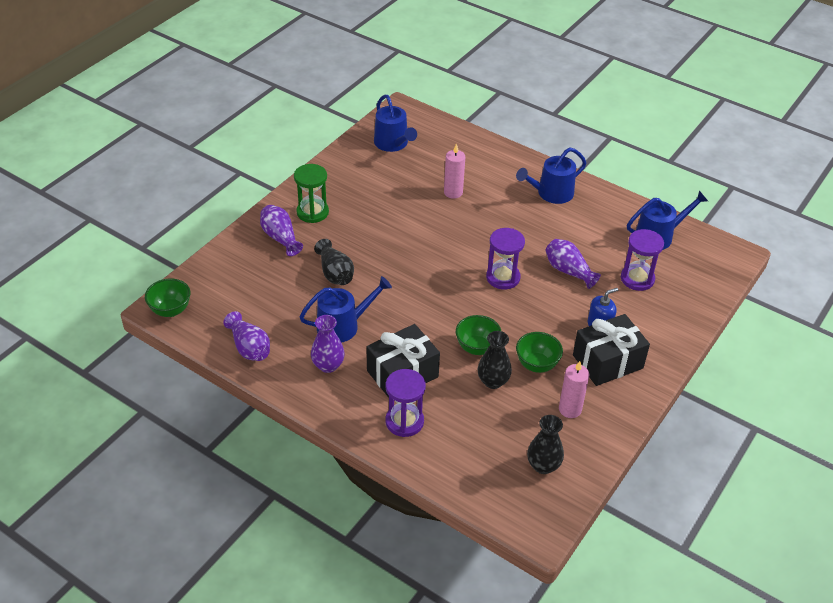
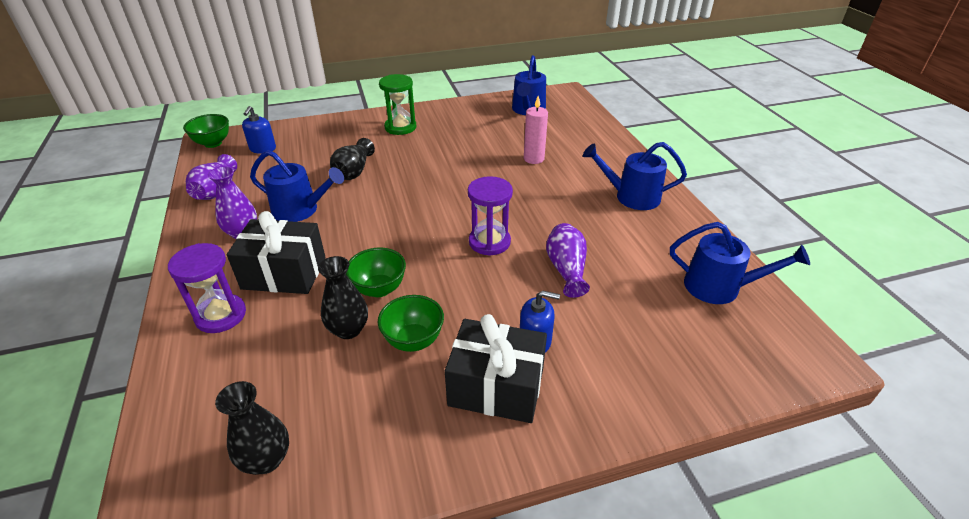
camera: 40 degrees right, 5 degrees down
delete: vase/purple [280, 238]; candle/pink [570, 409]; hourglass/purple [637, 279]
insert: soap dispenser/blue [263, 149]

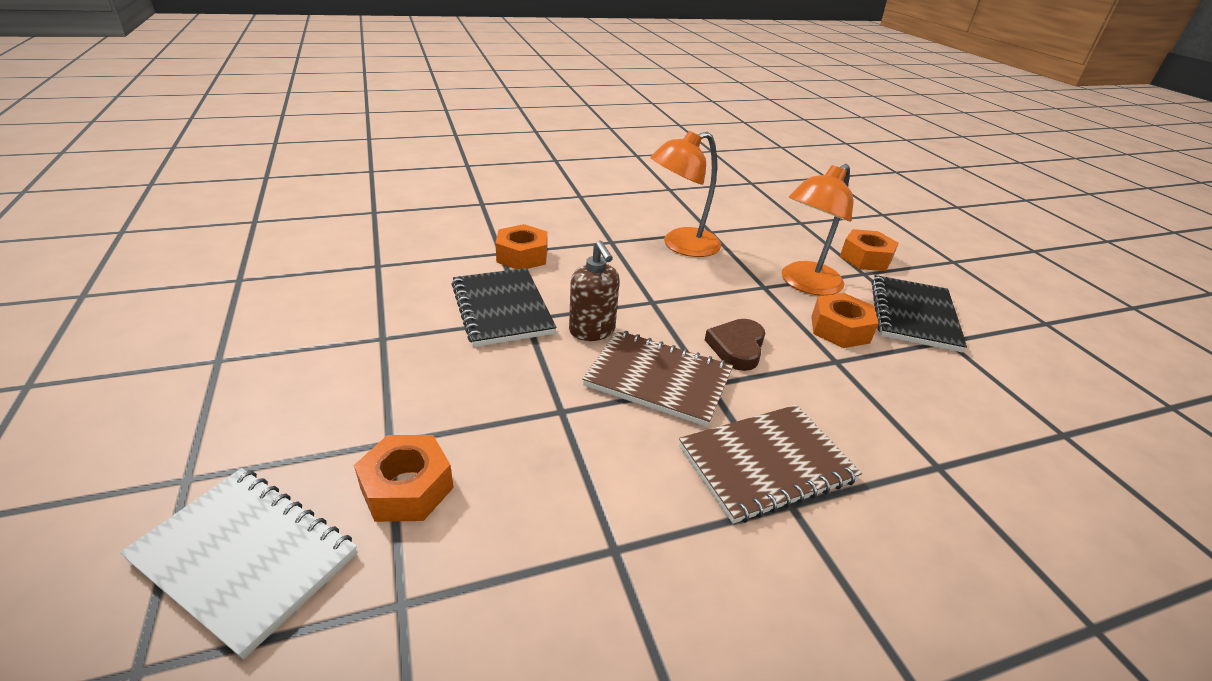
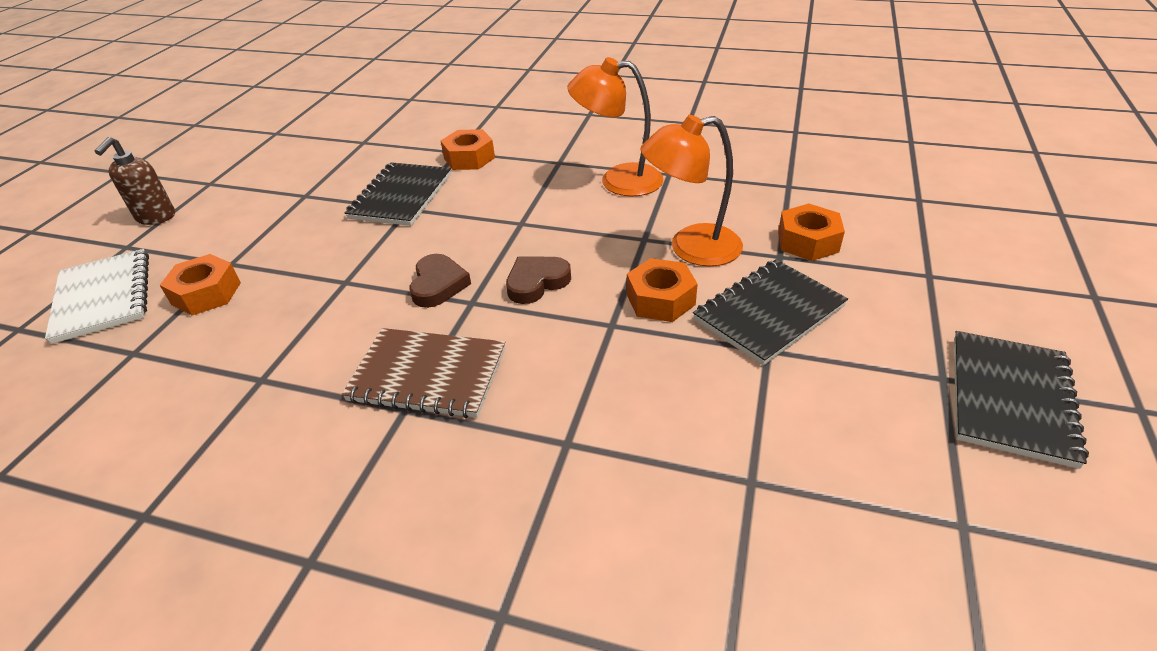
camera: 40 degrees right, 5 degrees up
insert: notebook/black [1010, 399]
move: soap dispenser/brown [592, 331] to [155, 217]
replace: notebook/brown [658, 379] to heart/brown [438, 285]

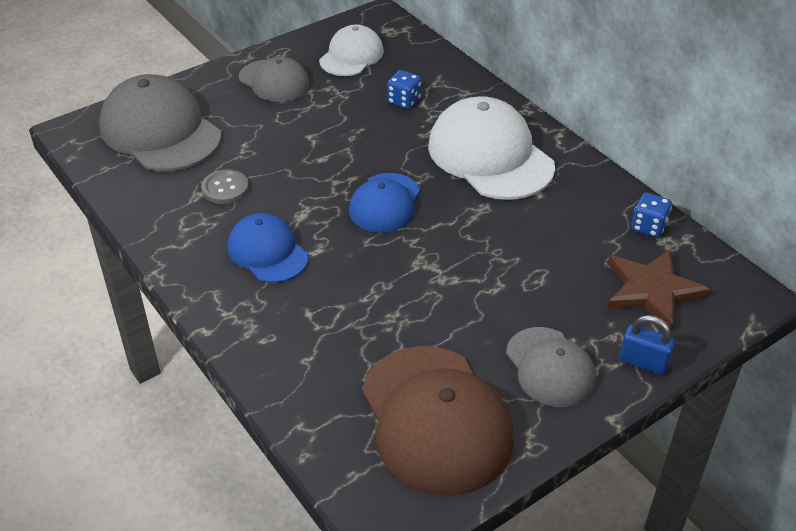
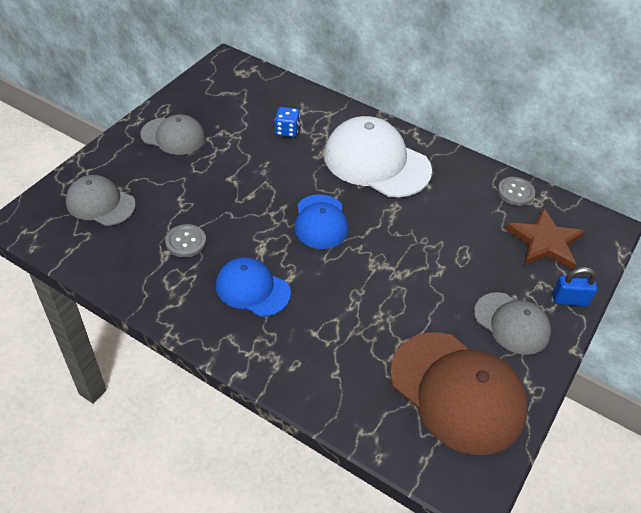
camera: 25 degrees left, 5 degrees up
delete: cap/white [351, 56]
replace: dice/blue [648, 227] to button/grey [515, 192]
resize: cap/grey [160, 131] = [100, 203] x0.59

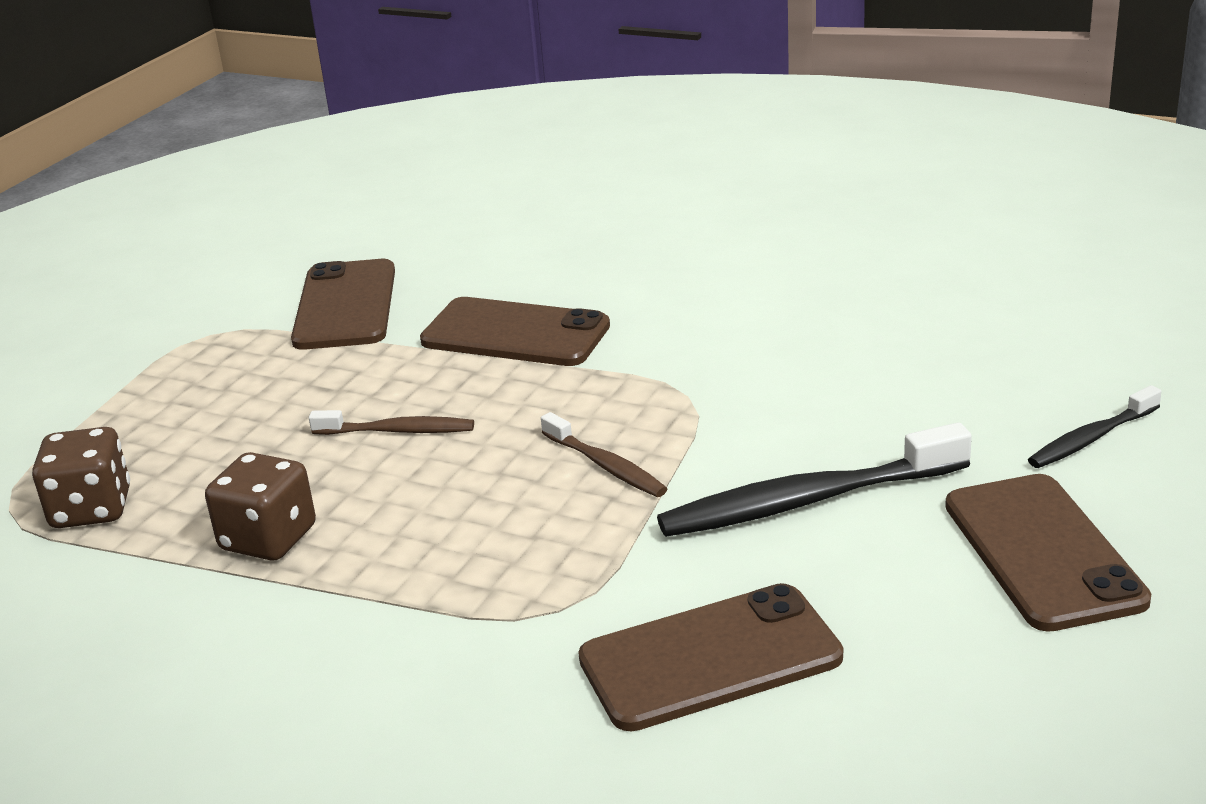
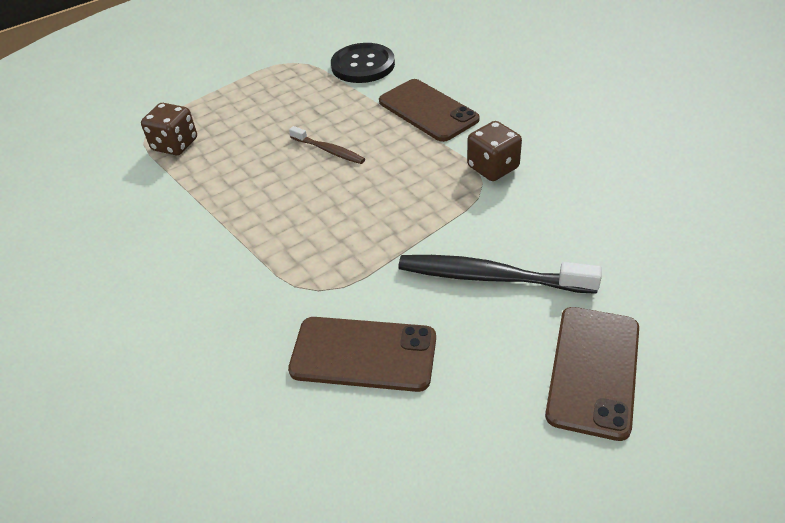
camera: 30 degrees right, 15 degrees up
delete: toothbrush/brown [606, 466]; toothbrush/black [1091, 438]
move: dice/brown [268, 539] to [493, 167]
replace: phone/brown [345, 306] to button/black [363, 65]

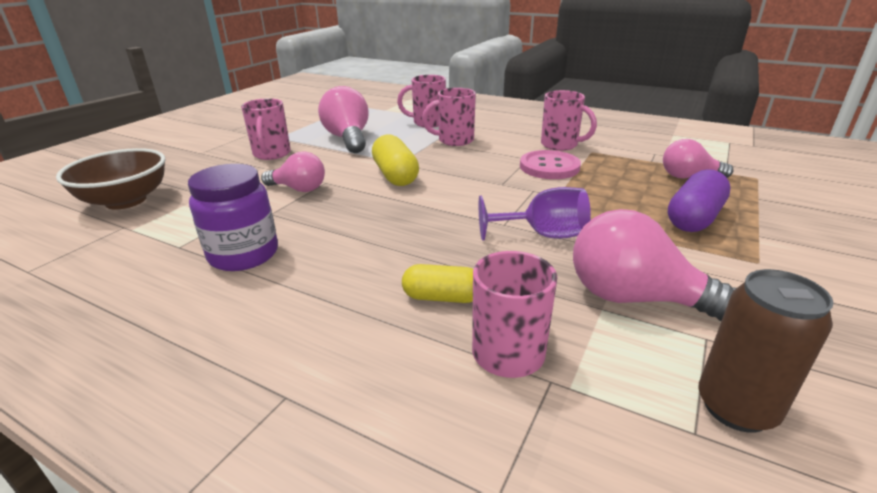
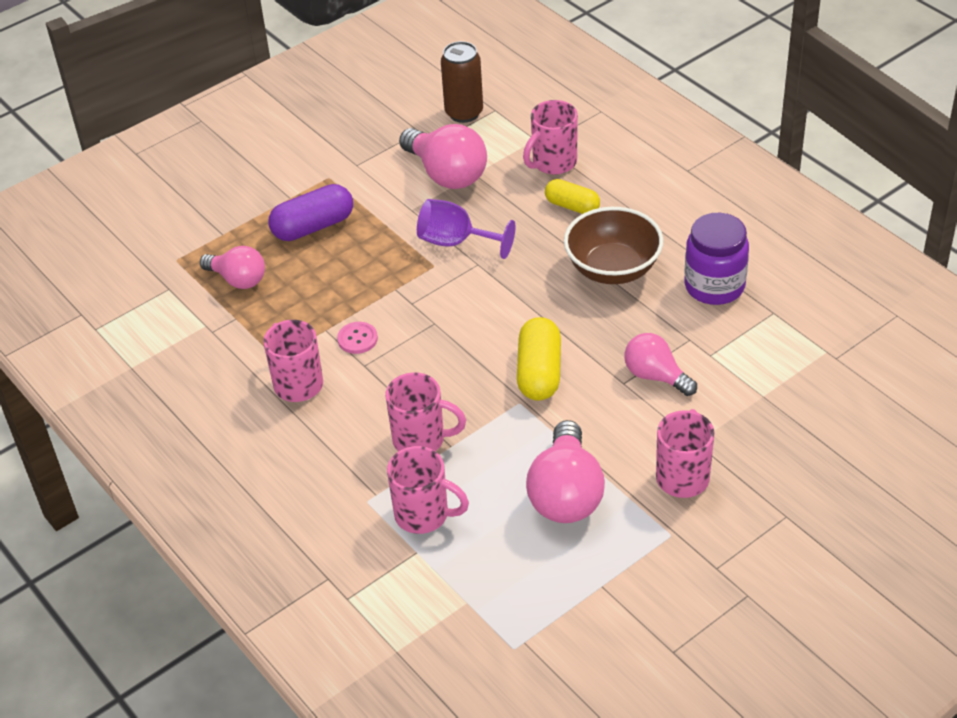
camera: 155 degrees left, 15 degrees up
move: bowl/brown [126, 201] to [613, 269]
resize: button/pink [549, 167] = [357, 339] x0.56

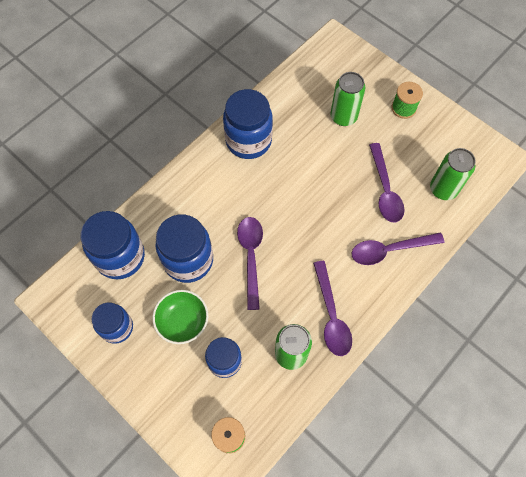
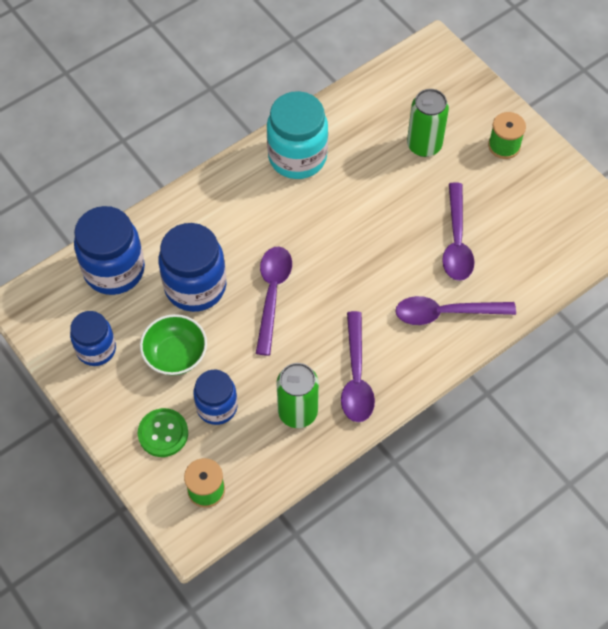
camera: 10 degrees right, 5 degrees down
delete: can/green [443, 189]
insert: button/green [163, 433]
recolor: jar/blue [248, 141] to jar/turquoise [297, 157]

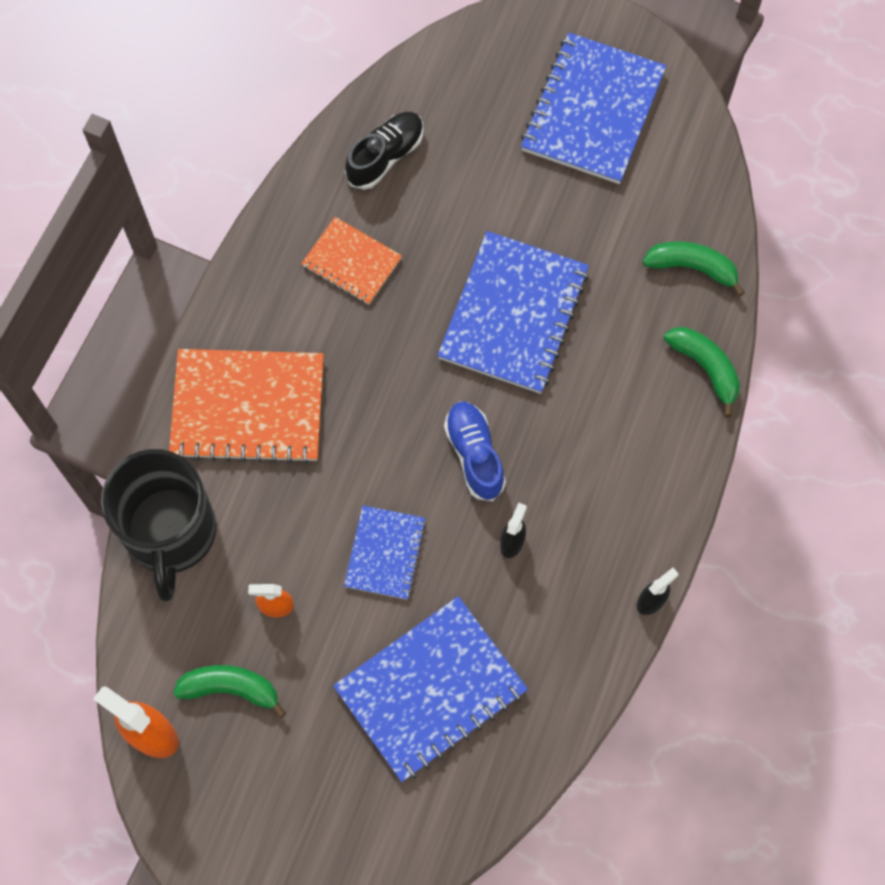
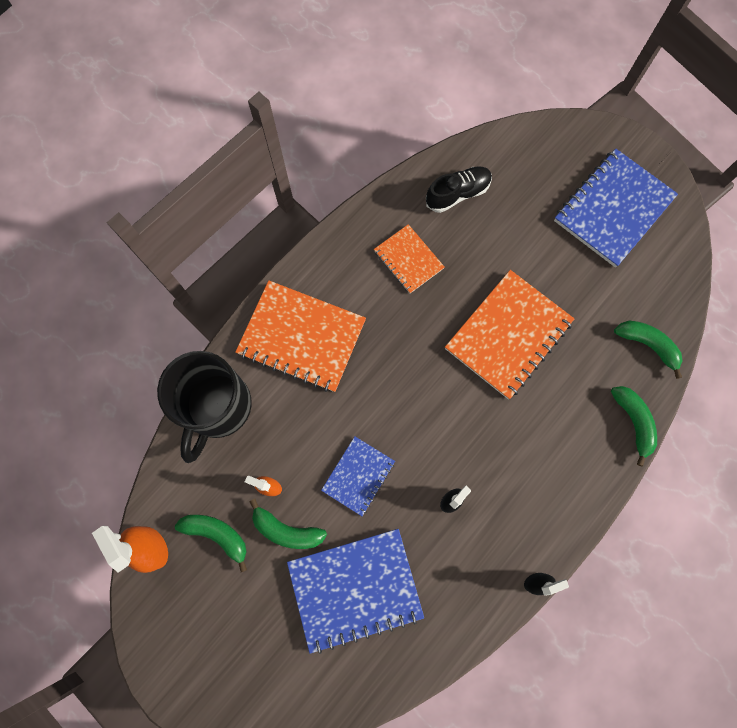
camera: 20 degrees right, 5 degrees up
delete: shoe/blue [474, 455]
insert: banana/green [287, 530]
recolor: notebook/blue [513, 314] to notebook/orange [508, 335]

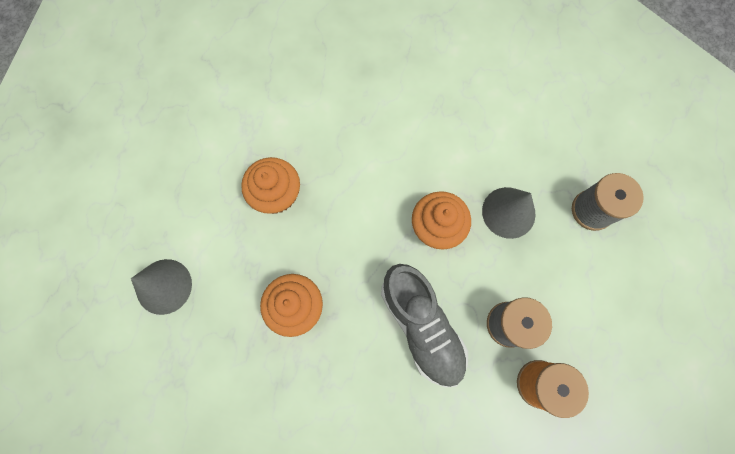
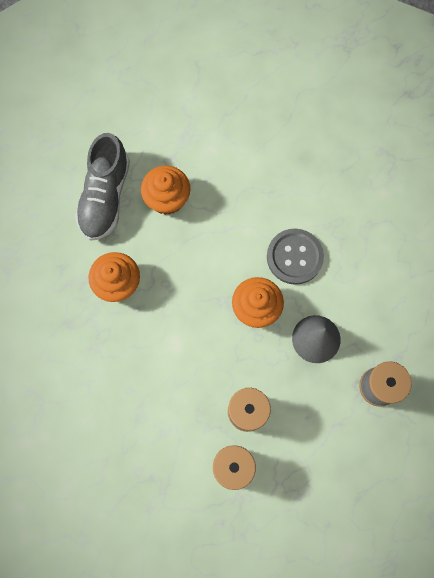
camera: 40 degrees right, 0 degrees up
delete: cone/grey [164, 286]
insert: button/grey [294, 257]
move: shoe/grey [421, 326] to [105, 197]

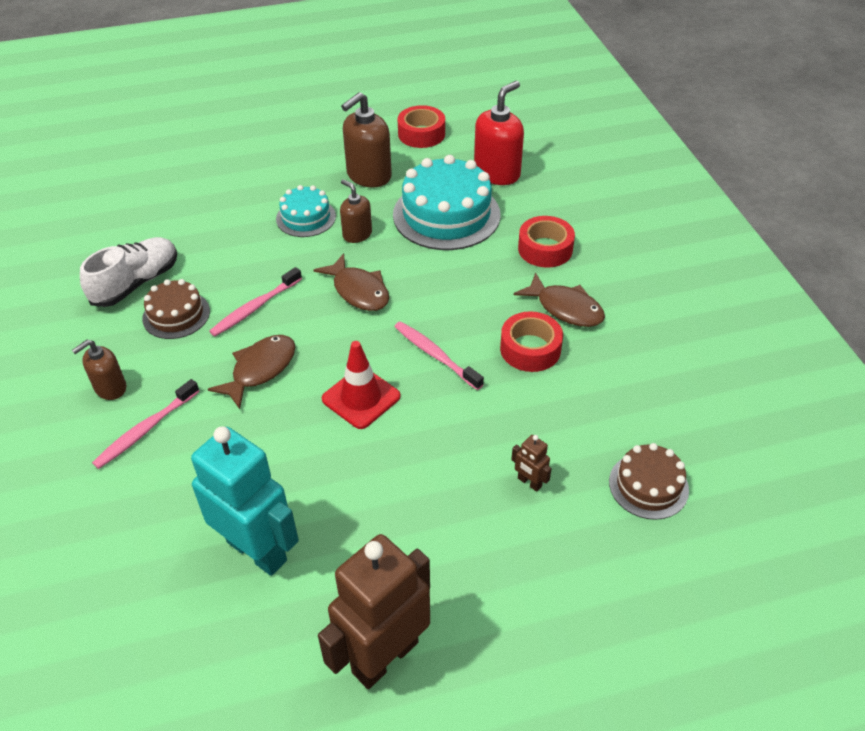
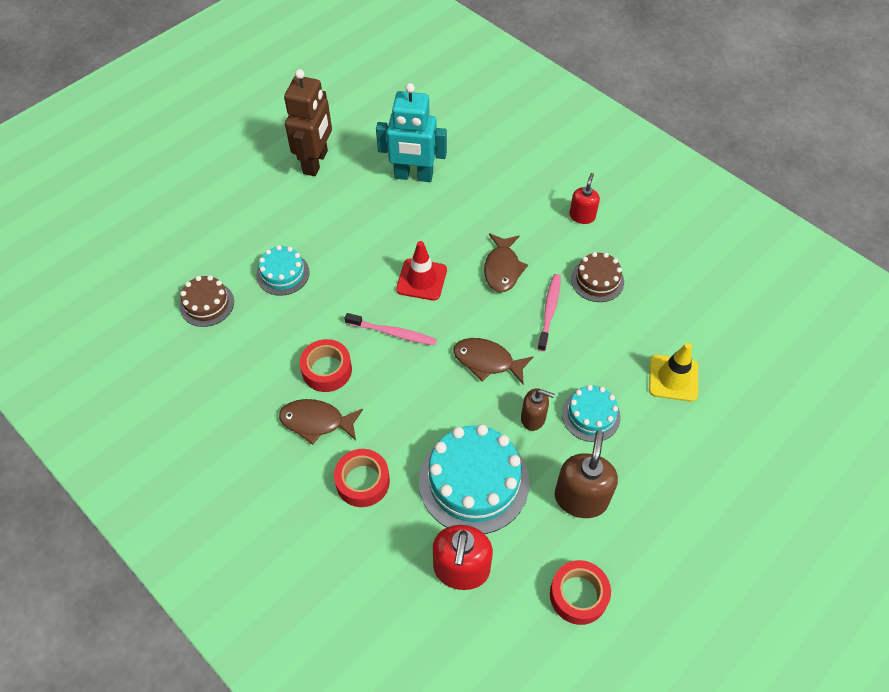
camera: 150 degrees right, 10 degrees up
delete: shoe/white [136, 283]; toothbrush/pink [146, 429]
insert: traffic cone/yellow [673, 378]
replace: robot/brown [529, 482] to cake/turquoise [283, 274]
recolor: soap dispenser/brown [110, 388] to soap dispenser/red [582, 216]

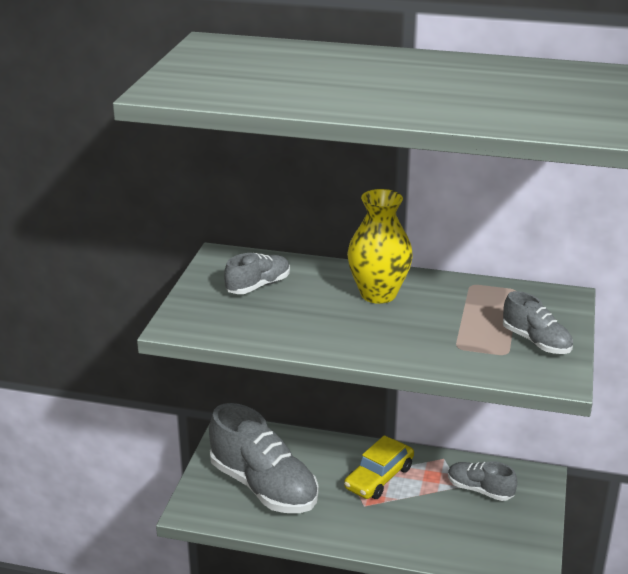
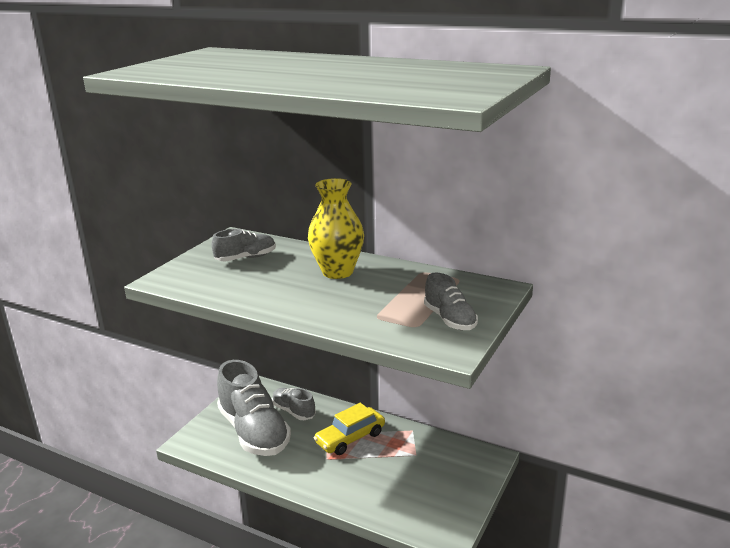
camera: 15 degrees right, 5 degrees down
move: shoe/grey [480, 490] to [293, 411]

